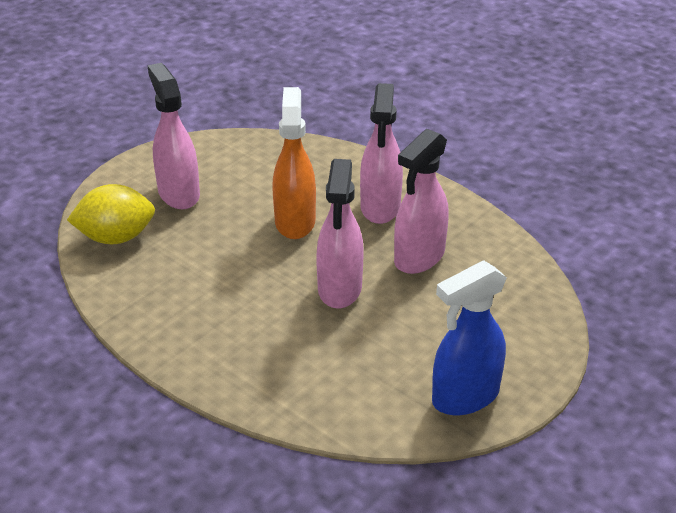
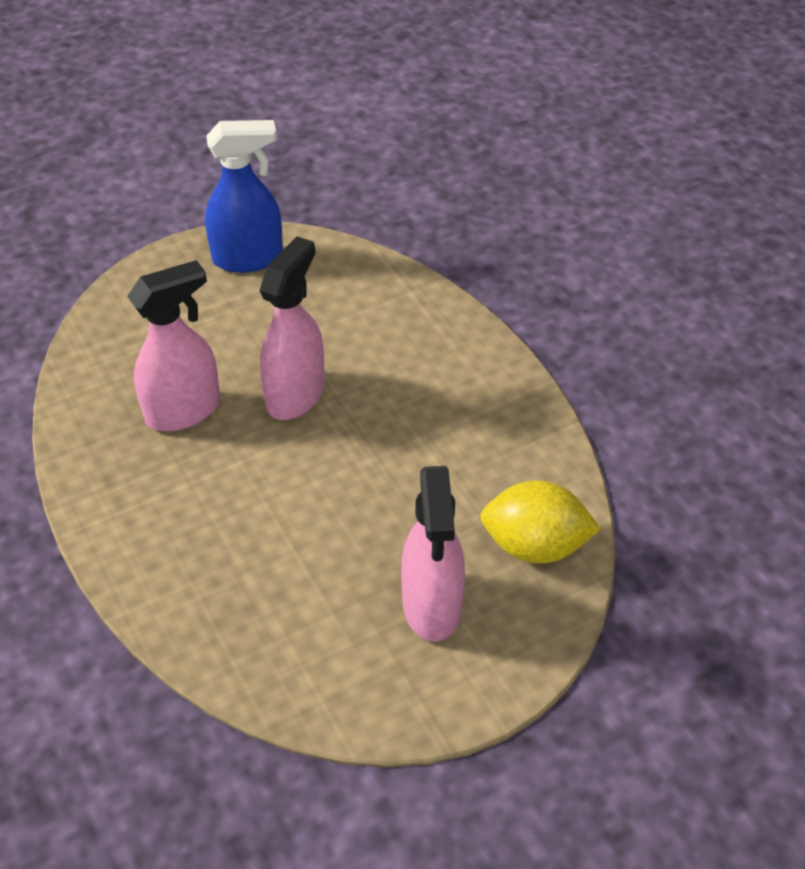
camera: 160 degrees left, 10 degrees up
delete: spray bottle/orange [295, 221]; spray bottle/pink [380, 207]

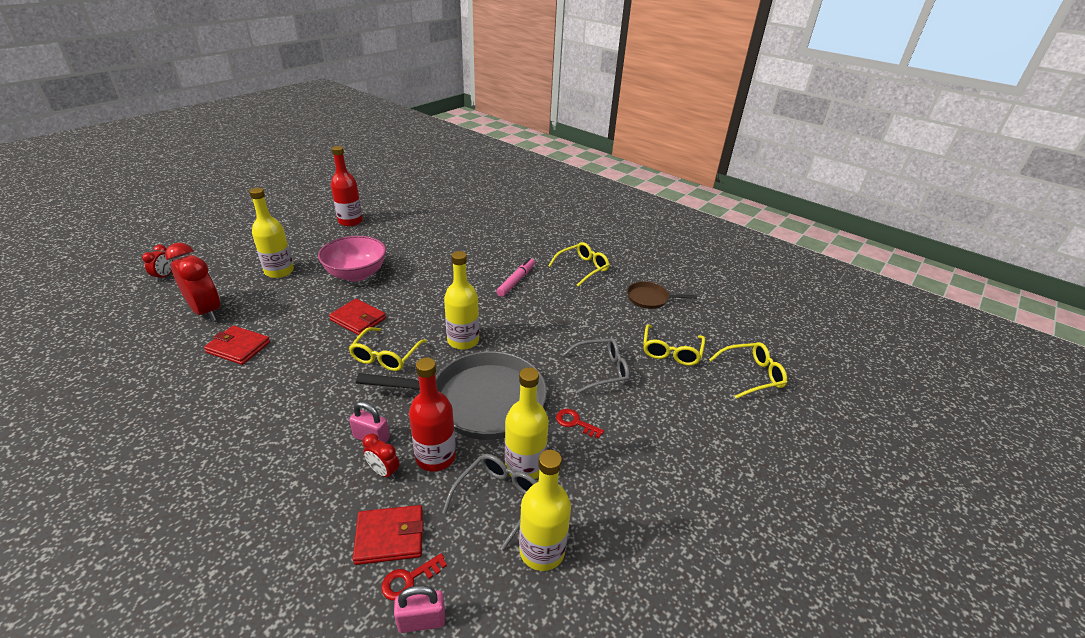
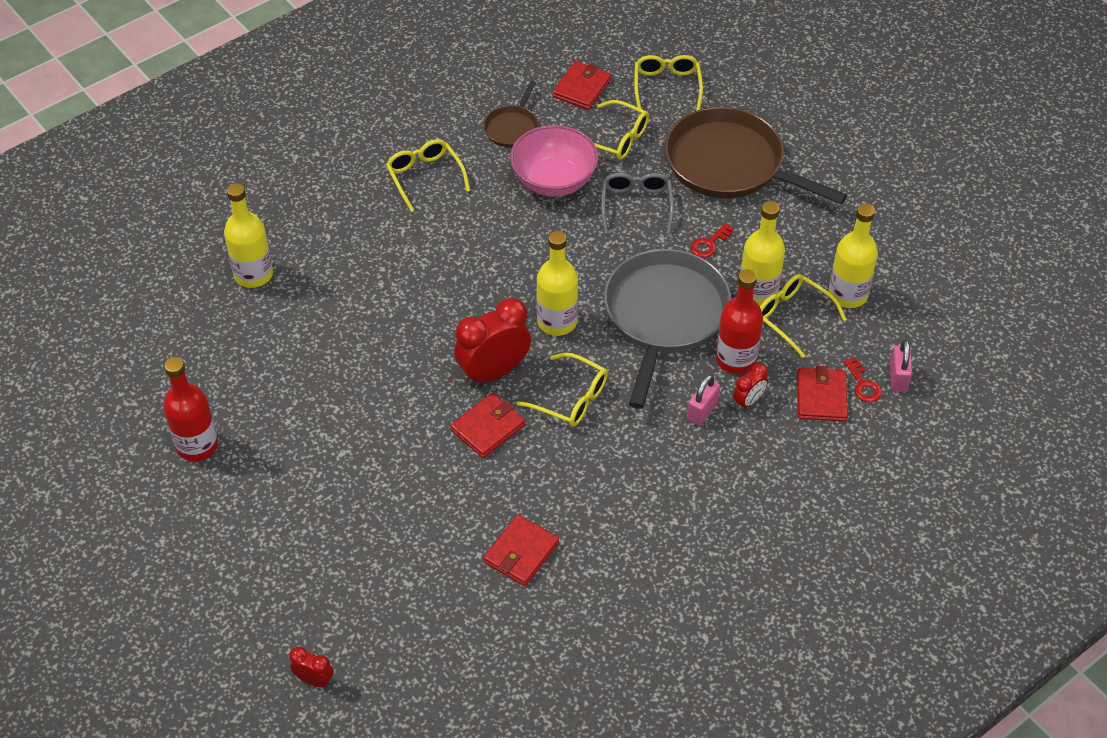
camera: 75 degrees left, 15 degrees up
delete: marker/pink [516, 281]
insert: wallet/red [581, 88]; pan/brown [729, 164]
move: bottle/yellow [279, 271] to [253, 274]; clock/red [206, 311] to [493, 372]; bowl/pink [356, 274] to [554, 181]
recolor: glasses/grey [498, 499] to glasses/yellow [792, 317]

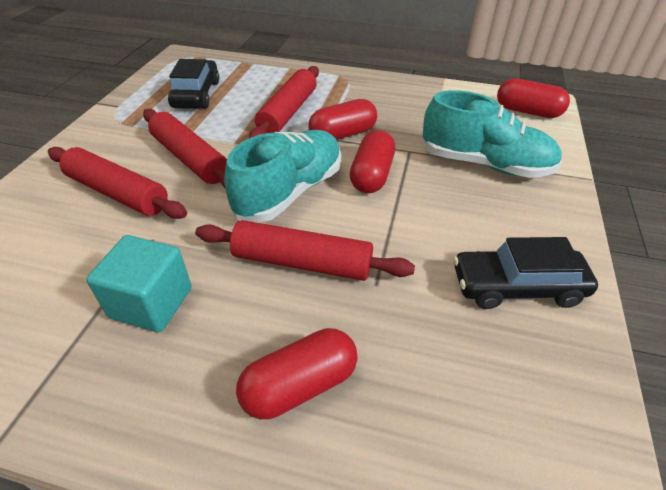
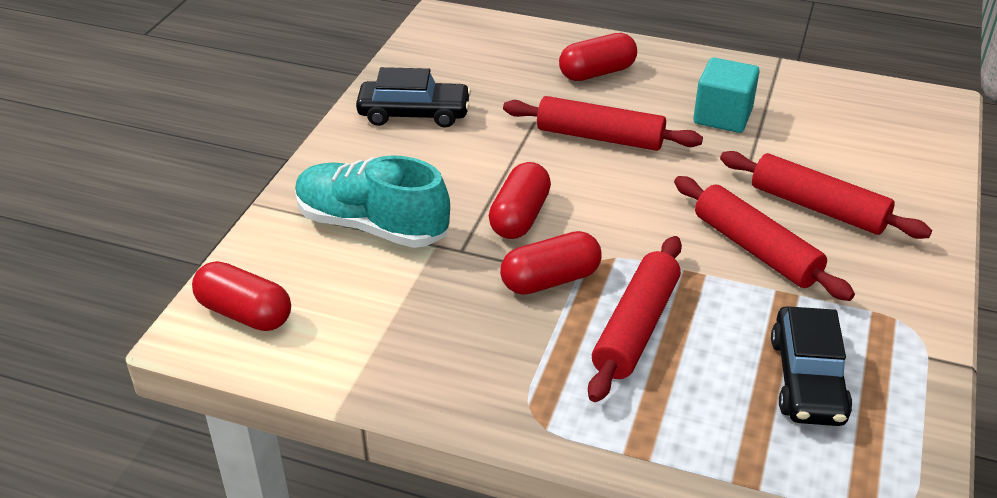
camera: 175 degrees left, 5 degrees down
delete: shoe/turquoise [289, 192]

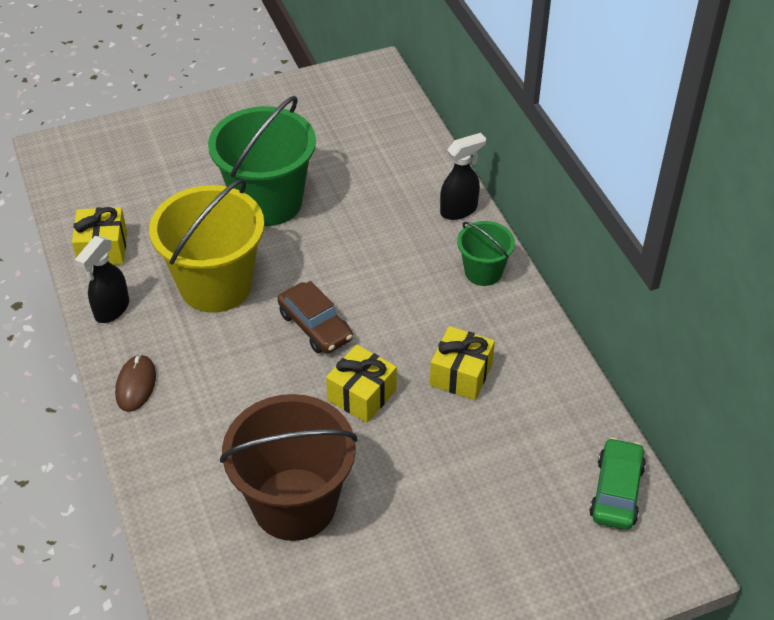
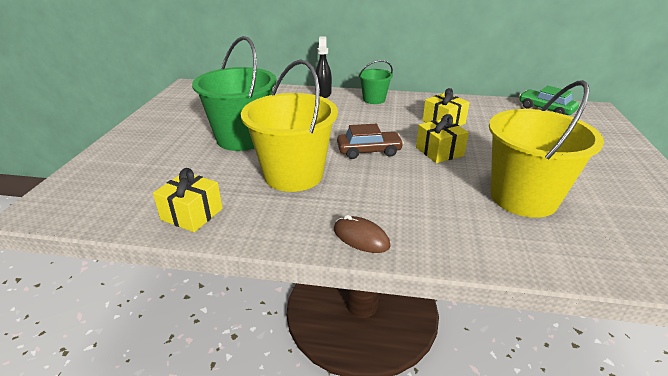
camera: 60 degrees left, 15 degrees down
delete: spray bottle/black [111, 310]
recolor: bucket/brown [294, 504] to bucket/yellow [523, 198]

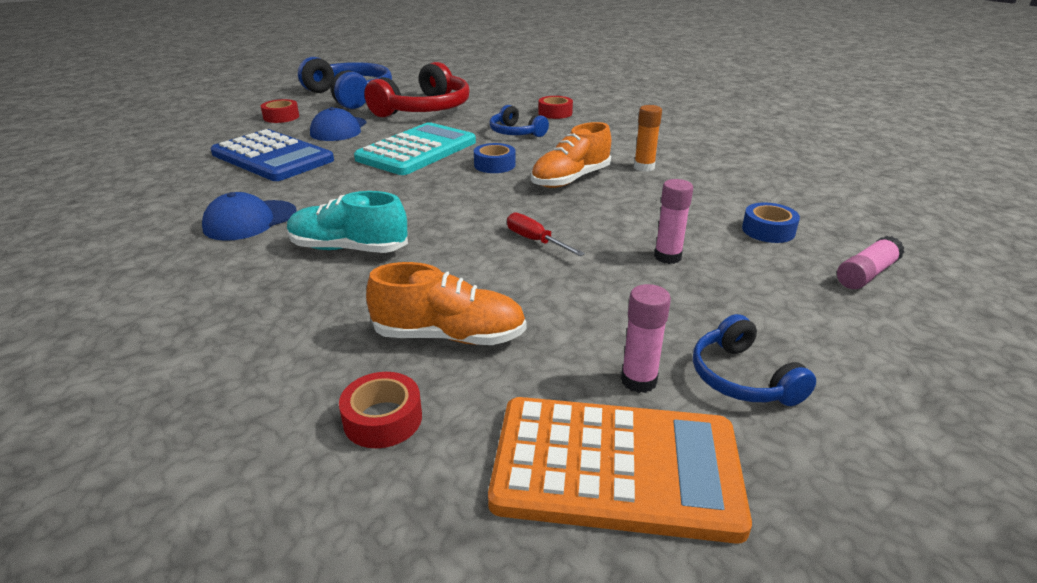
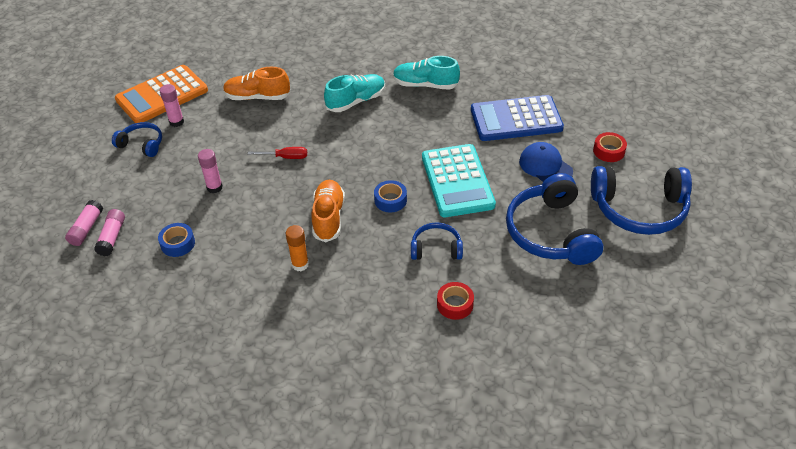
camera: 135 degrees right, 15 degrees up
delete: tape/red [383, 419]
insert: glue stick/pink [86, 228]
replace: cap/blue [250, 220] to shoe/turquoise [425, 85]
recolor: headphones/red [424, 109] to headphones/blue [551, 232]
rotate: shoe/orange [450, 336] = [257, 97] 45 degrees clockwise

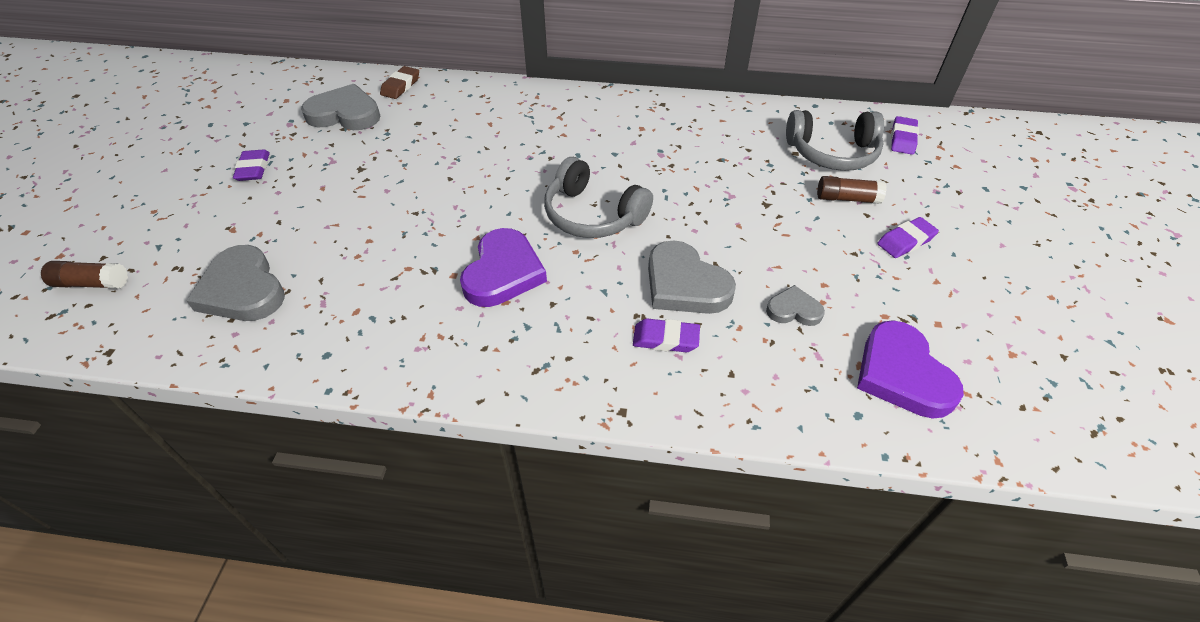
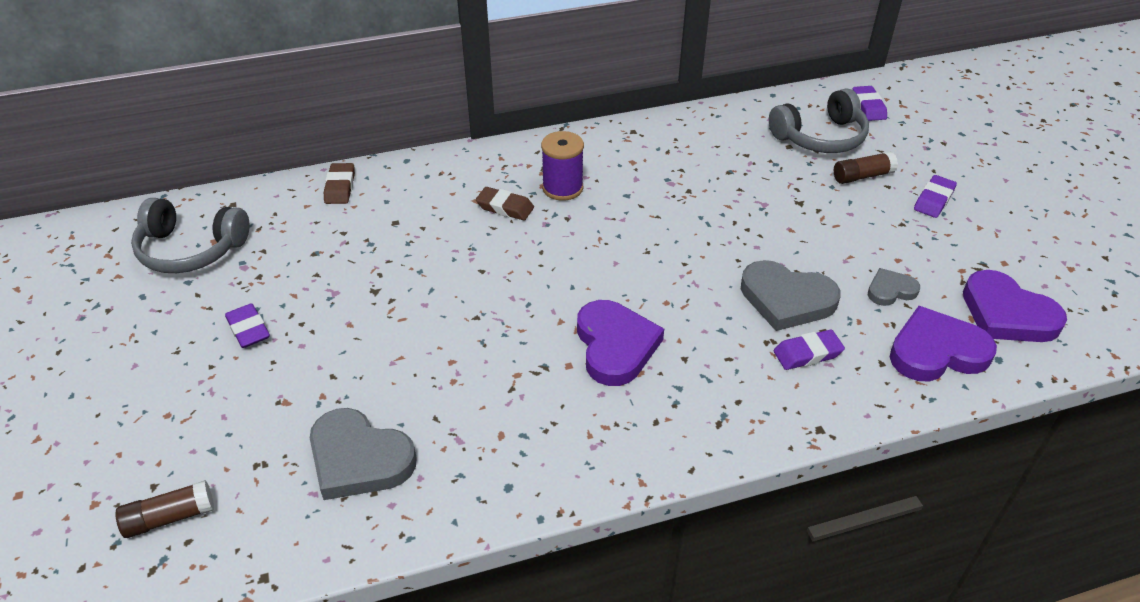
camera: 25 degrees left, 5 degrees down
delete: heart/grey [345, 114]
insert: eraser/brown [505, 207]; spool/purple [562, 188]; heart/purple [936, 351]
move: headphones/grey [592, 215] to [190, 250]

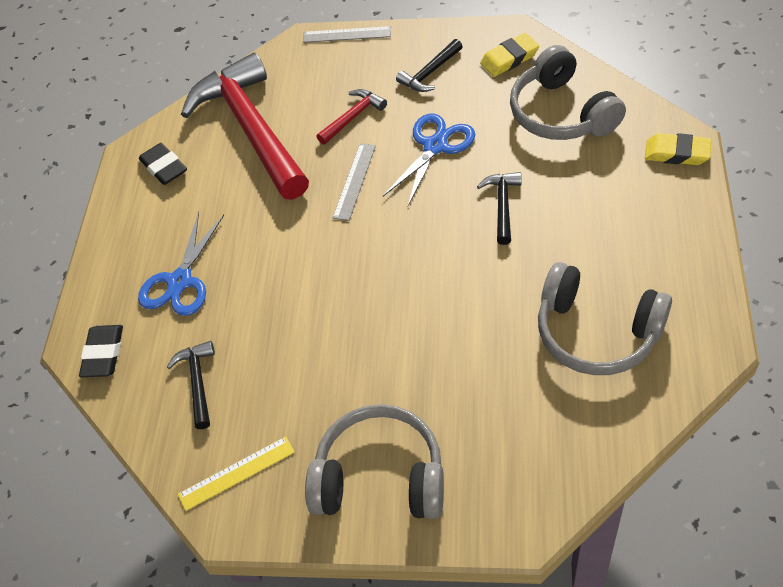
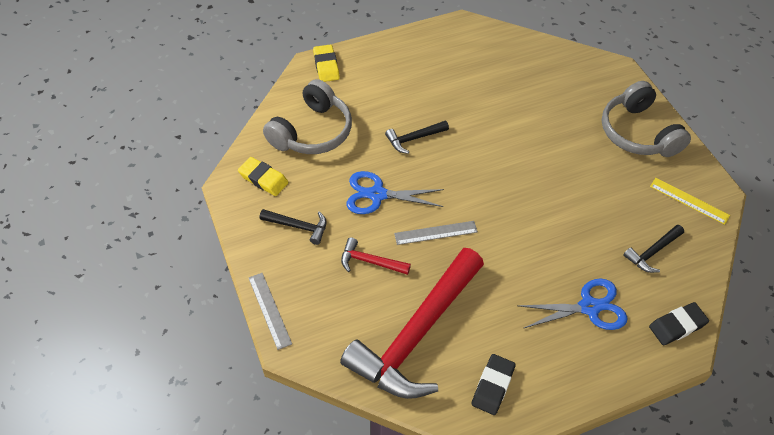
camera: 125 degrees left, 0 degrees up
delete: headphones/grey [596, 332]

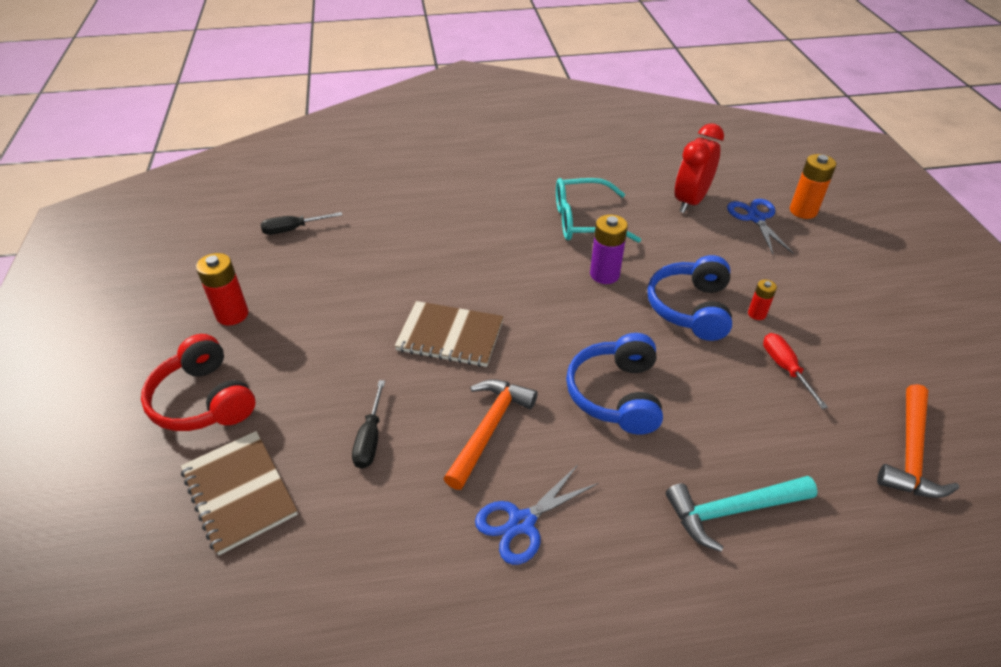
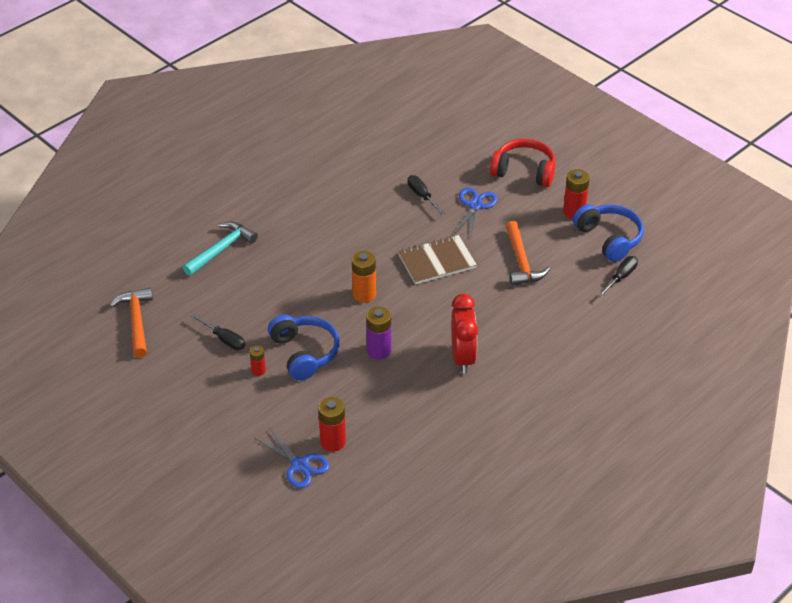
camera: 145 degrees right, 0 degrees up
delete: notebook/brown [239, 492]; glasses/turquoise [584, 221]
insert: battery/red [333, 442]
move: battery/orange [803, 211] to [364, 294]; clock/red [690, 201] to [463, 357]; scissors/blue [522, 522] to [475, 205]; hammer/orange [489, 429] to [521, 261]; headphones/blue [616, 394] to [609, 238]
recolor: screwdriver/red [785, 368] to screwdriver/black [224, 339]

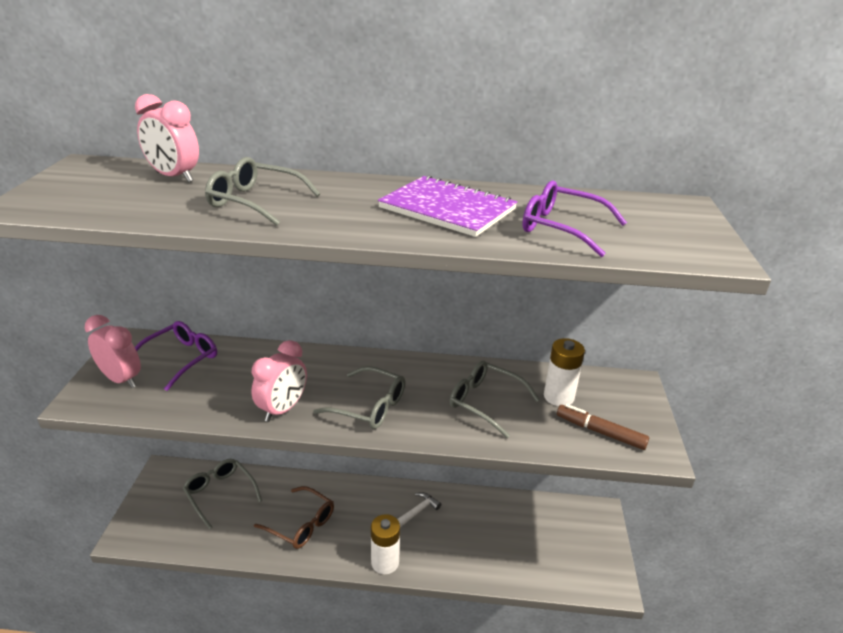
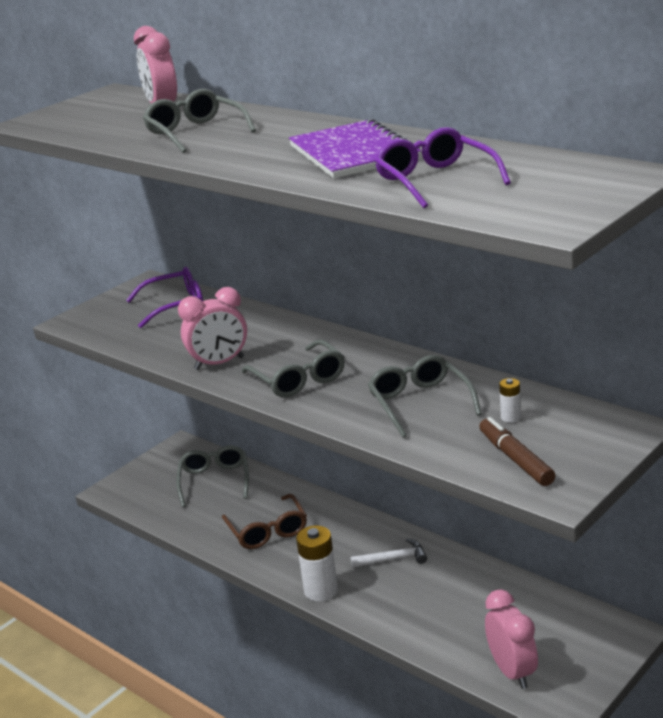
camera: 40 degrees right, 5 degrees down
move: clock/pink [121, 379] to [512, 671]
resize: battery/white [558, 397] = [510, 417] x0.50

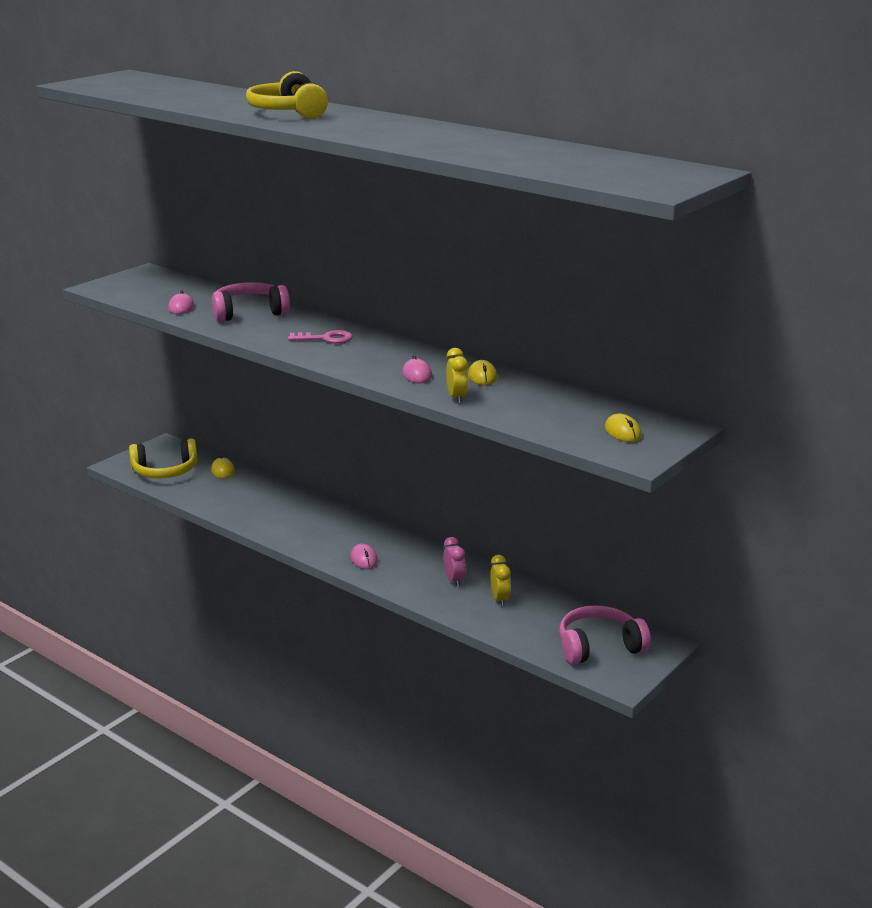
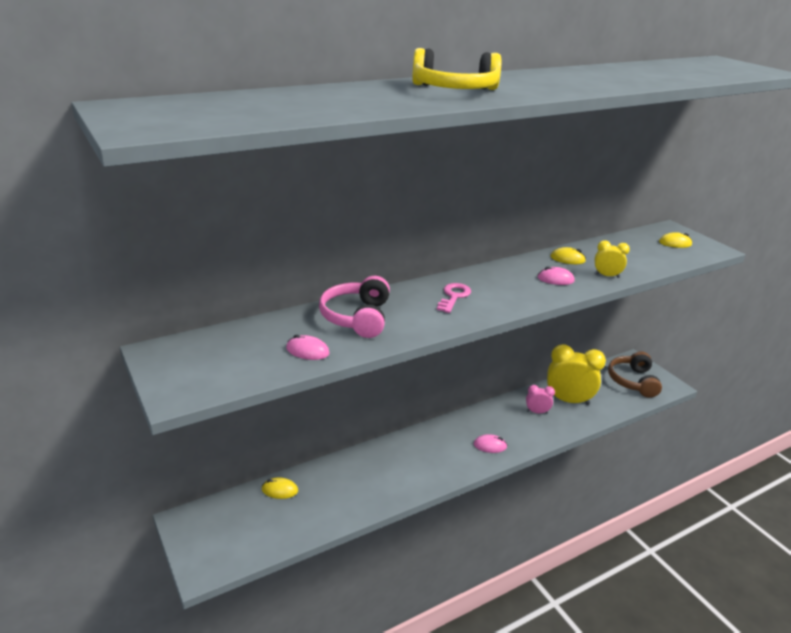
camera: 70 degrees left, 5 degrees up
delete: headphones/yellow [165, 471]
recolor: headphones/pink [599, 646] to headphones/brown [632, 381]
resize: clock/yellow [500, 599] = [568, 400] x2.01

